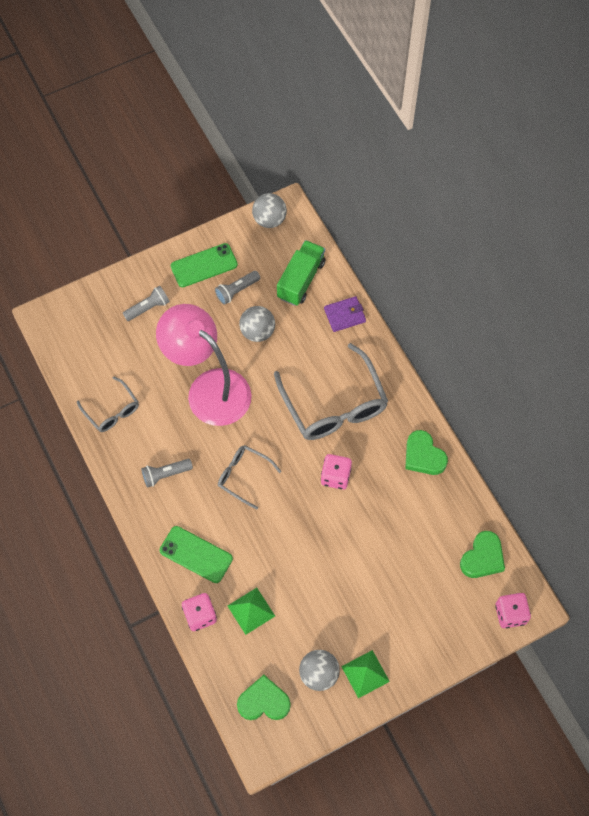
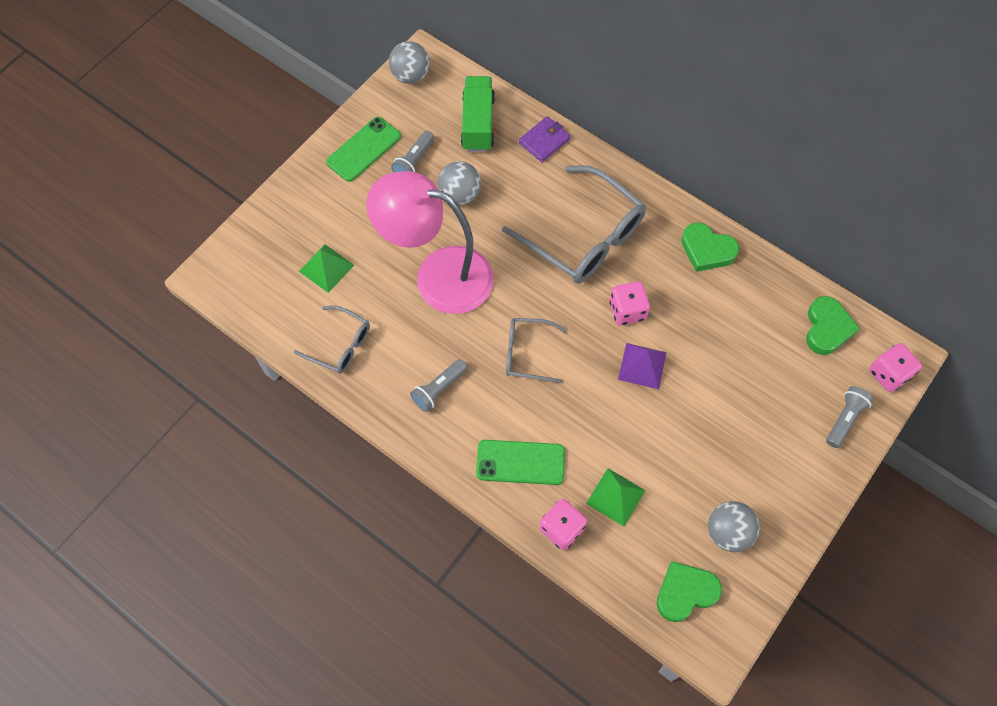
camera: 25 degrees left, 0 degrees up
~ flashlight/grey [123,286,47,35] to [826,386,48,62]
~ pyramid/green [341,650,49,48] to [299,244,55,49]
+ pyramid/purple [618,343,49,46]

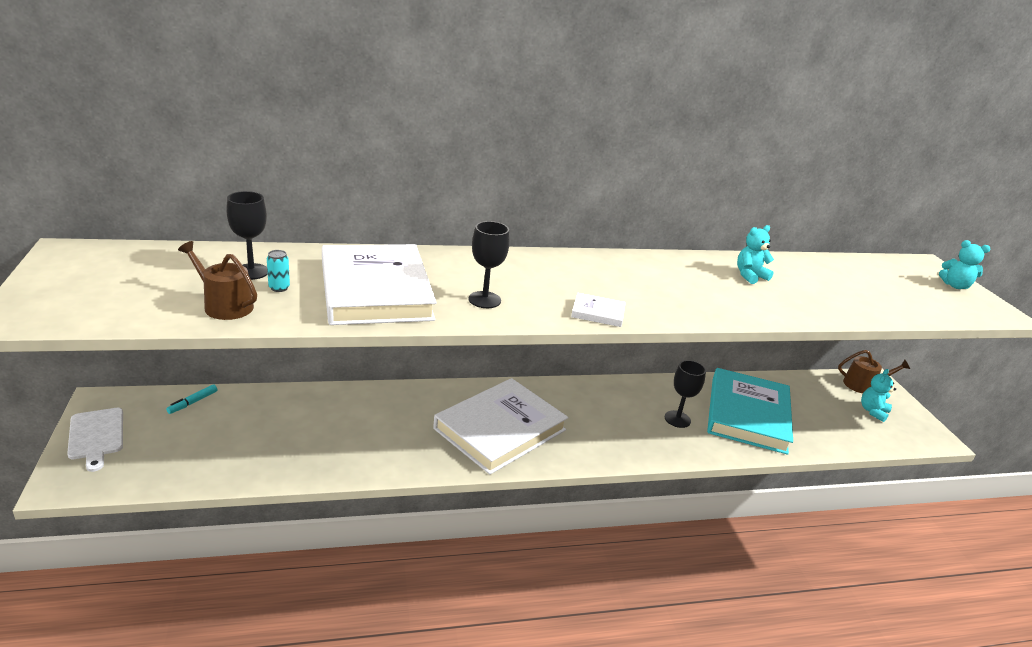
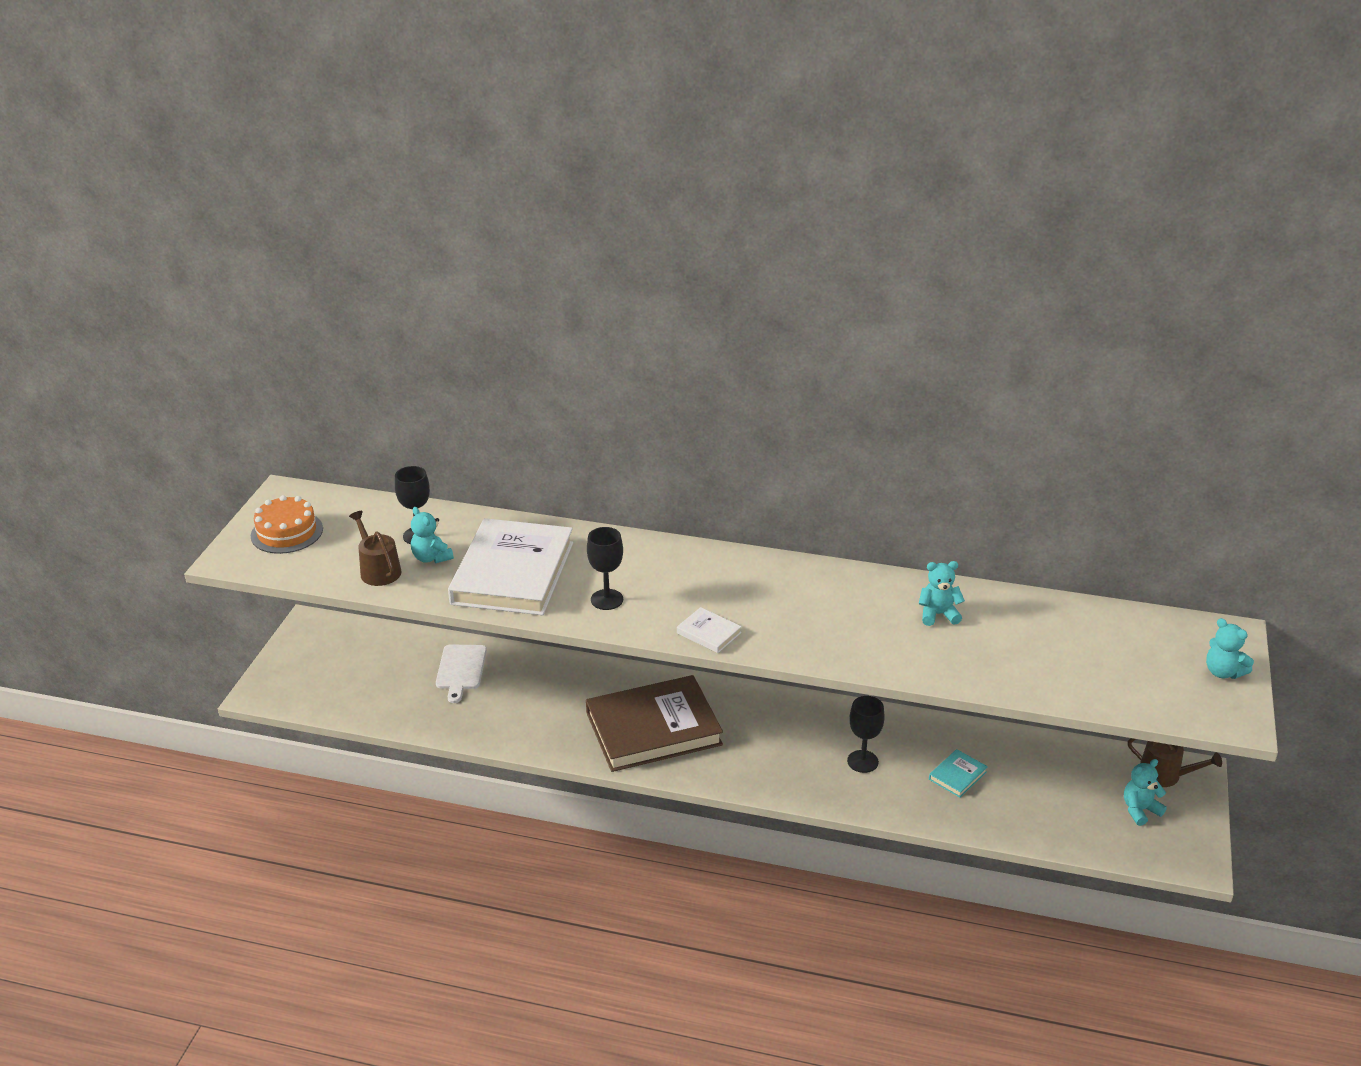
camera: 30 degrees right, 5 degrees up
~ cutting board/white [67,408,56,64] to [436,645,51,58]
- marker/turquoise [166,384,51,30]
~ can/turquoise [267,250,23,42] to teddy bear/turquoise [411,507,43,56]
~ book/white [433,378,136,97] to book/brown [586,675,137,97]
~ book/turquoise [707,368,86,87] = [929,749,59,48] x0.40
+ cake/orange [251,495,72,59]

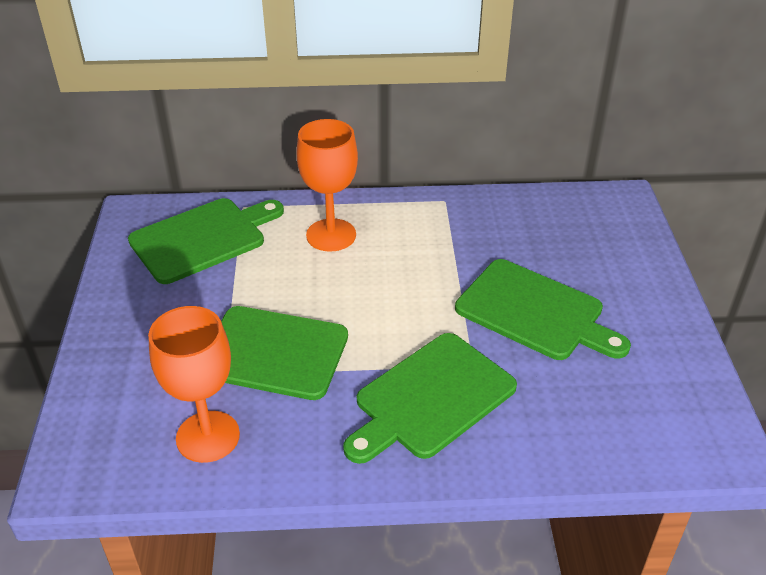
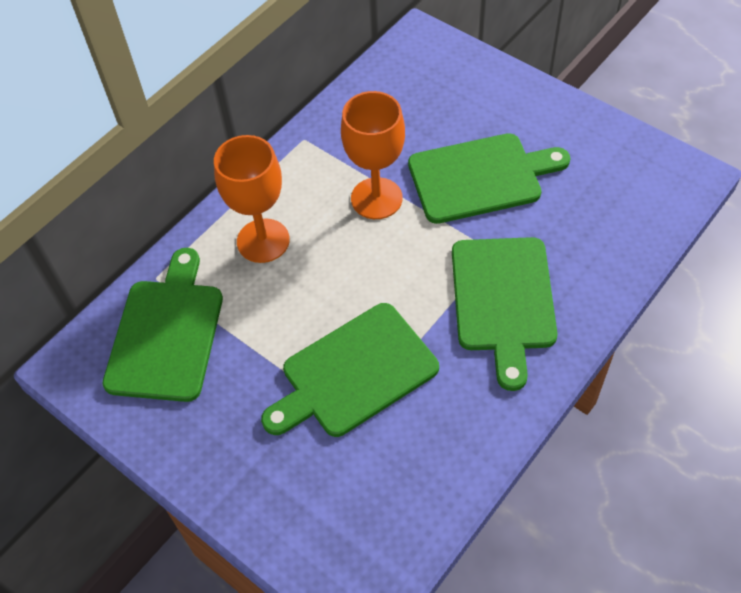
camera: 45 degrees left, 15 degrees up
~ goblet/orange [148,306,92,157] to [341,91,64,128]

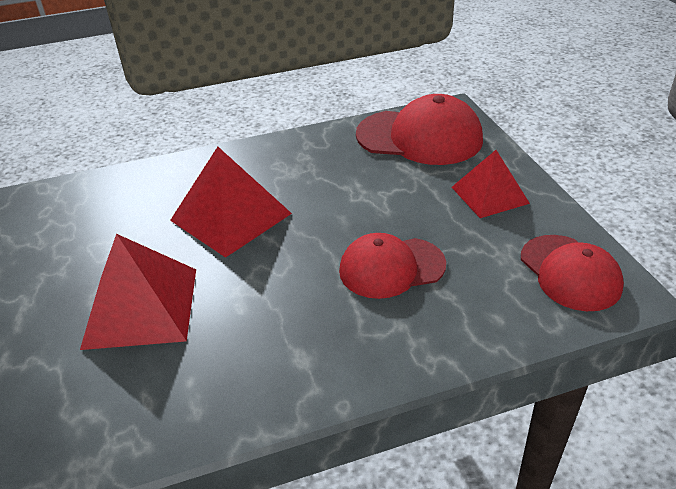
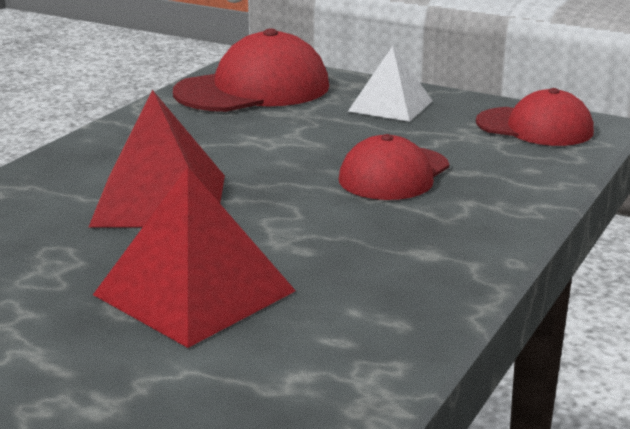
camera: 45 degrees left, 15 degrees down
~ pyramid/red [452,150,78,68] to pyramid/white [348,46,85,76]

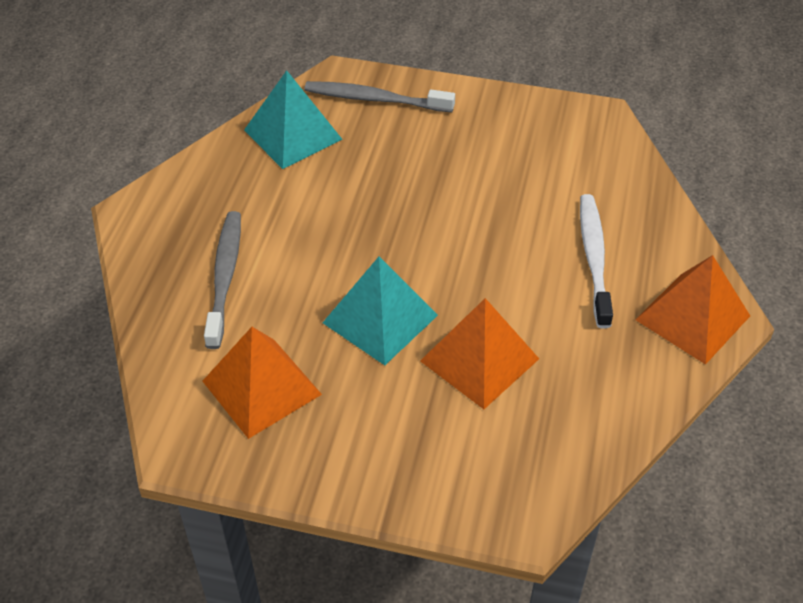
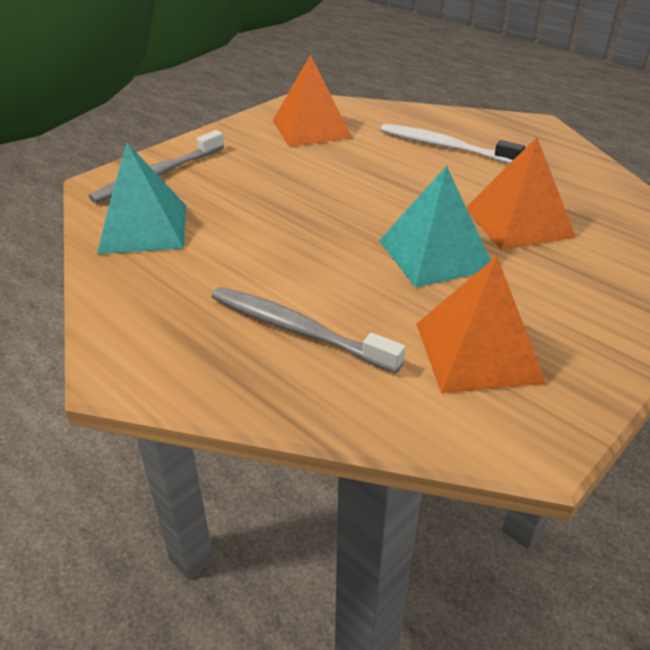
camera: 60 degrees left, 10 degrees down
~ pyramid/orange [636,255,114,110] to [273,55,79,92]

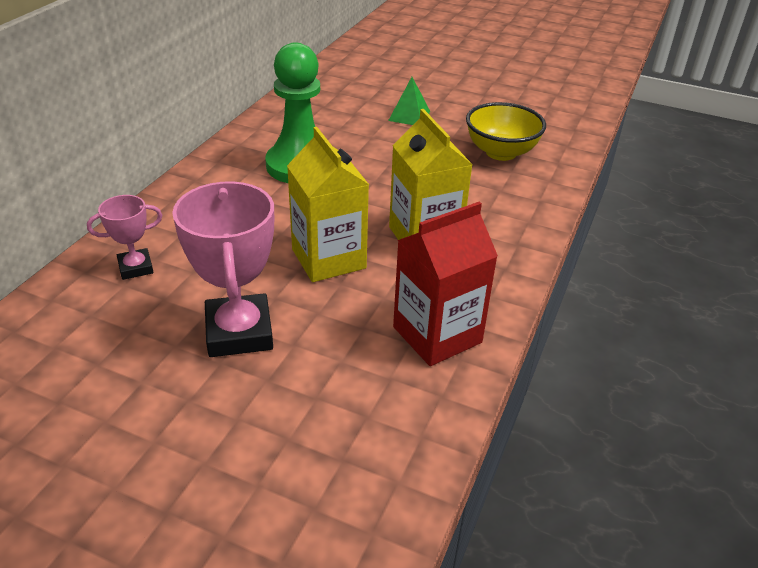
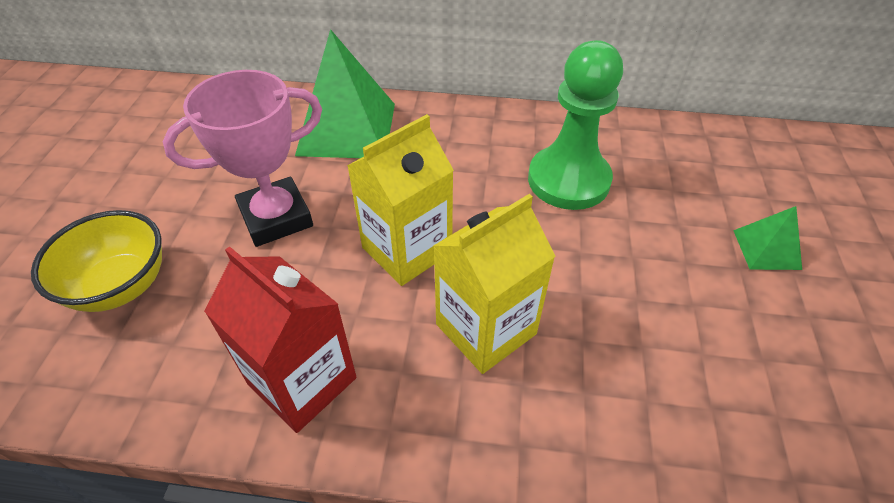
camera: 75 degrees right, 10 degrees up
~ trophy/pink [87,195,76,85] to pyramid/green [295,29,100,129]
~ bowl/yellow [466,102,80,59] to [31,210,131,102]

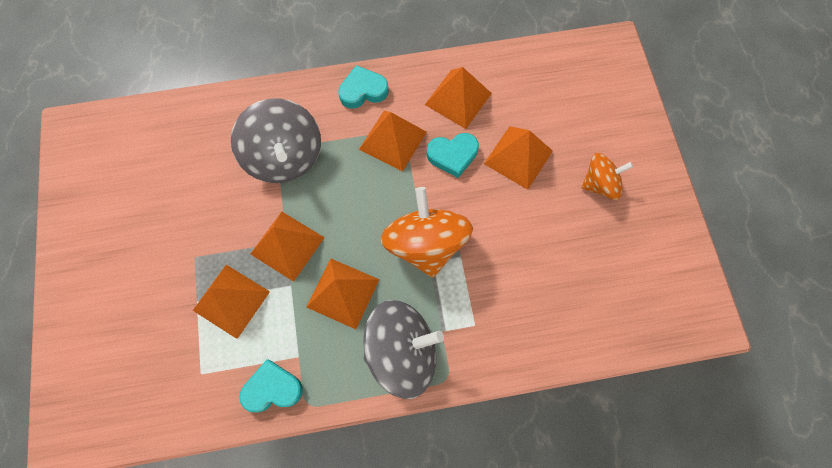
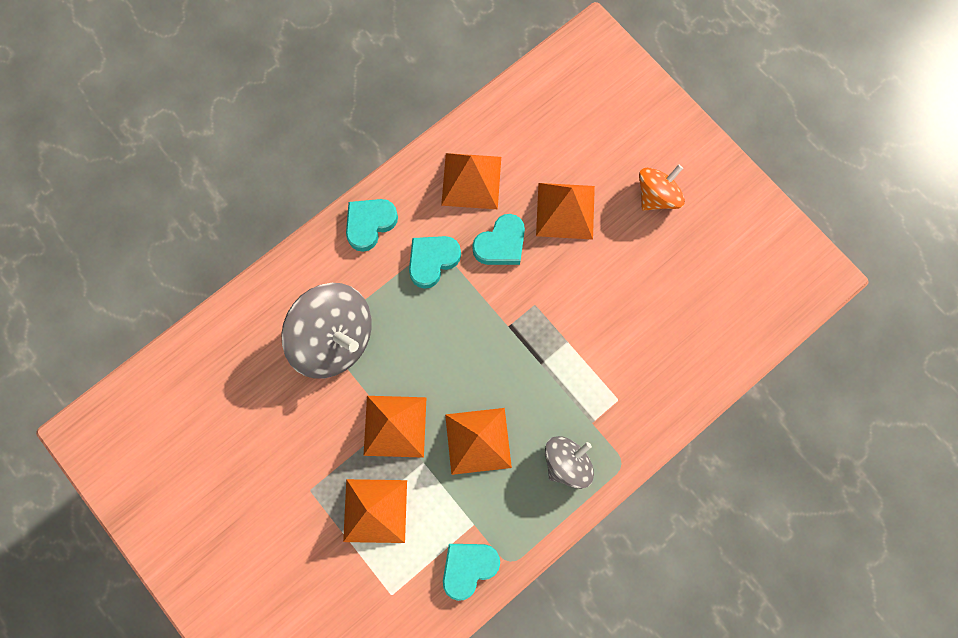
camera: 30 degrees left, 5 degrees up
~ pyramid/orange [359,111,68,61] to heart/turquoise [409,236,52,53]
~ spinning top/grey [363,300,81,99] = [545,436,49,53] x0.59
- spinning top/orange [381,187,92,90]

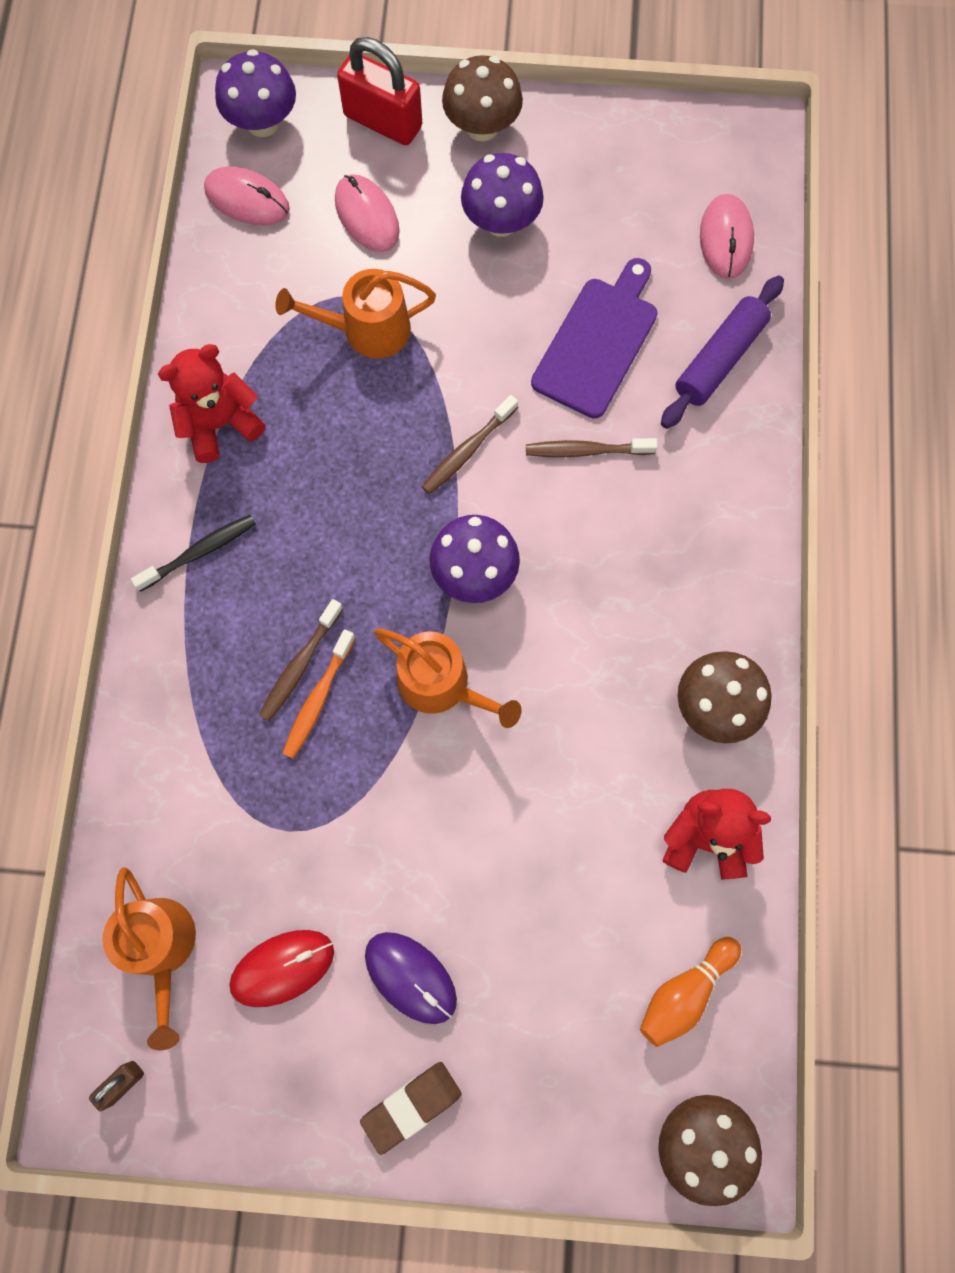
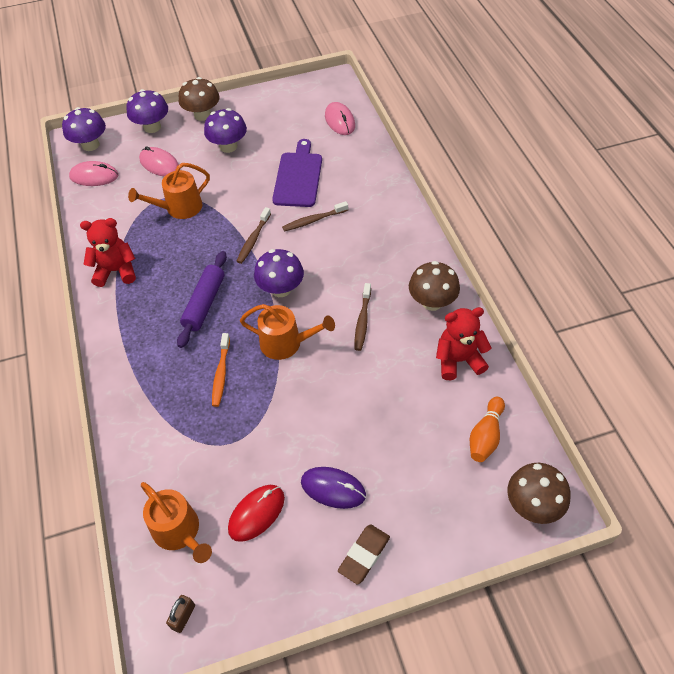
camera: 20 degrees left, 20 degrees down
- toothbrush/black [131,515,125,77]
~ teddy bear/red [158,344,108,119] = [80,218,56,69] 45 degrees clockwise
~ toothbrush/brown [259,599,84,122] to [355,283,16,68]
~ padlock/red [337,37,85,108] to mushroom/purple [126,89,42,44]
~ rolling pin/purple [661,275,123,154] to [177,251,50,97]

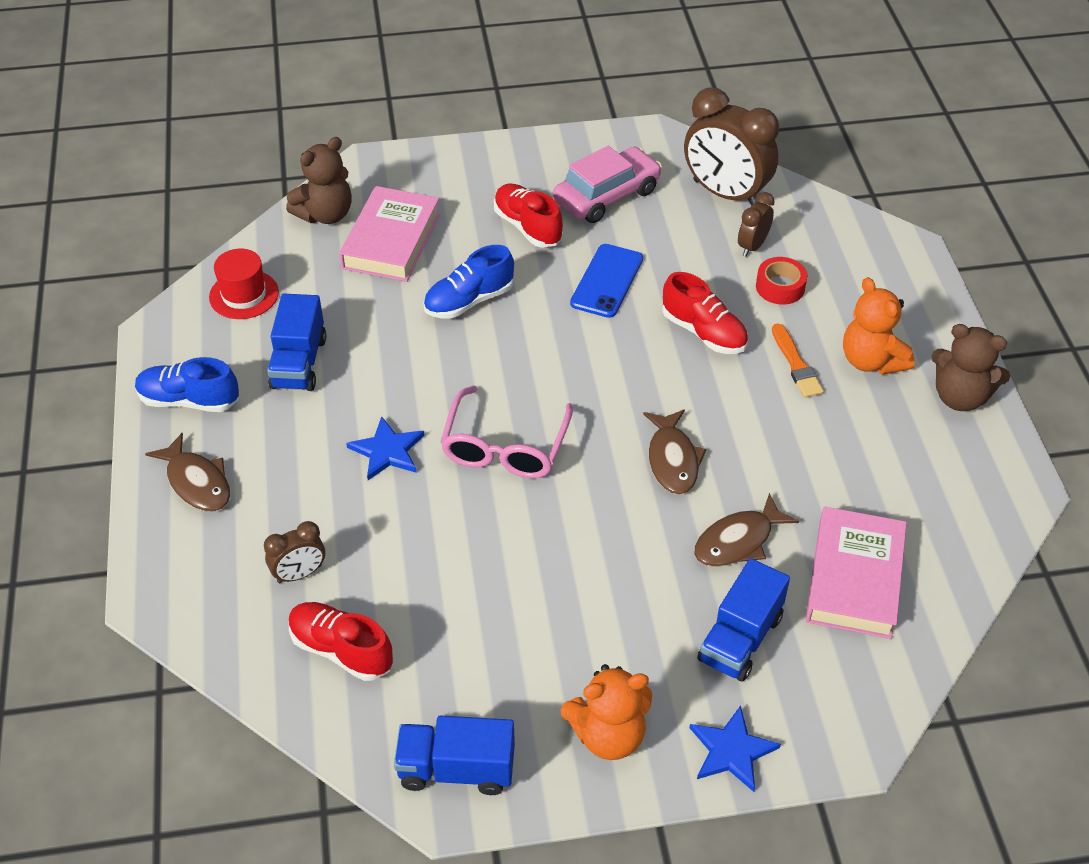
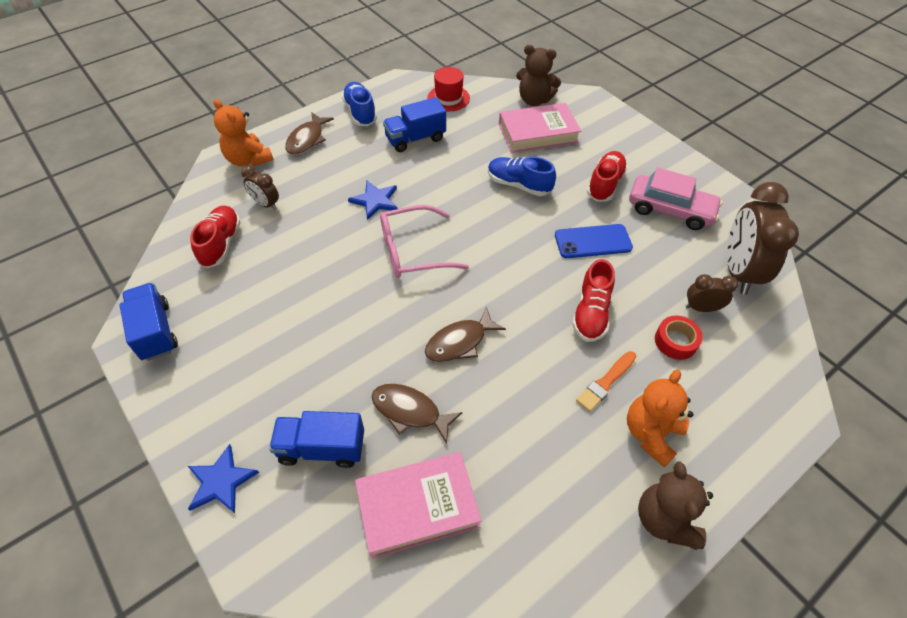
camera: 60 degrees right, 5 degrees up
~ teddy bear/orange [561,664,91,96] to [214,99,59,67]

